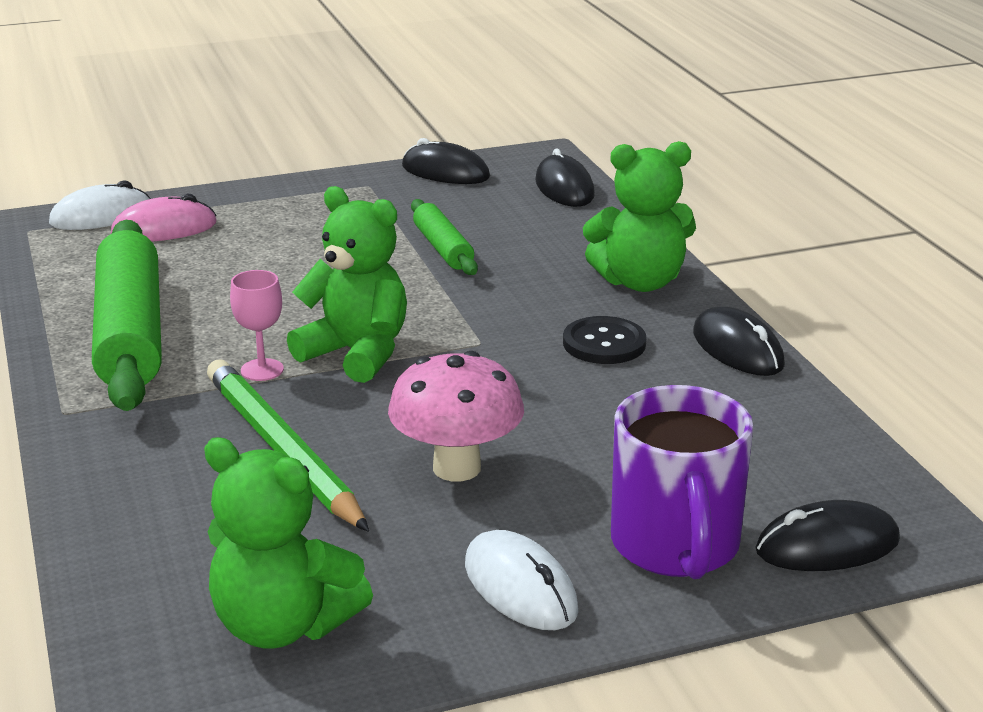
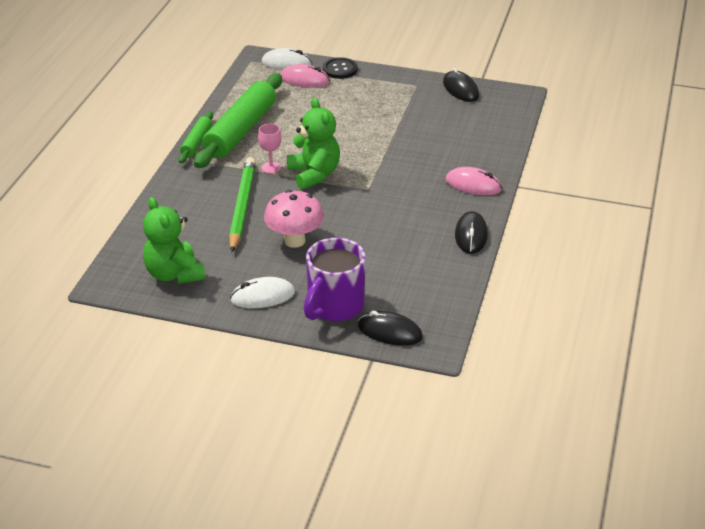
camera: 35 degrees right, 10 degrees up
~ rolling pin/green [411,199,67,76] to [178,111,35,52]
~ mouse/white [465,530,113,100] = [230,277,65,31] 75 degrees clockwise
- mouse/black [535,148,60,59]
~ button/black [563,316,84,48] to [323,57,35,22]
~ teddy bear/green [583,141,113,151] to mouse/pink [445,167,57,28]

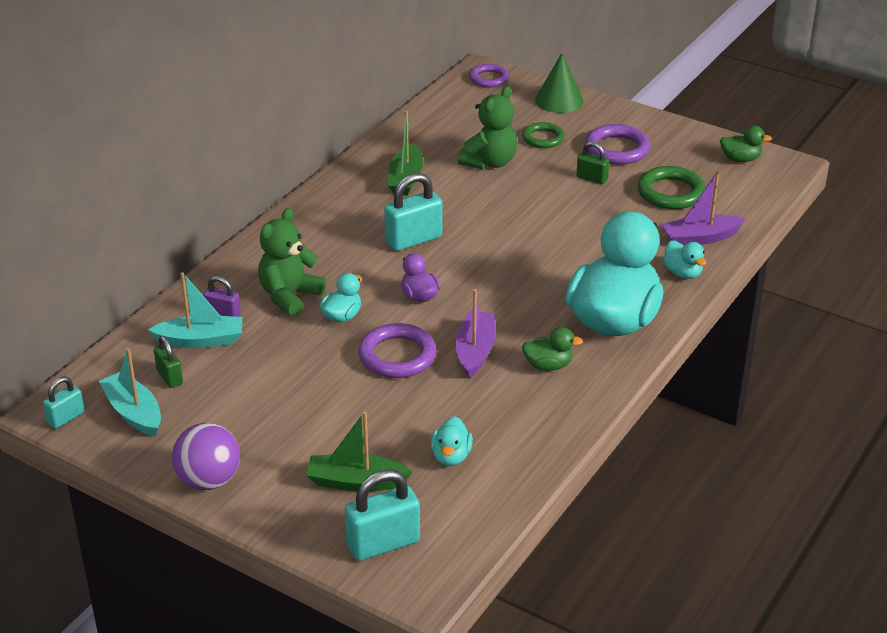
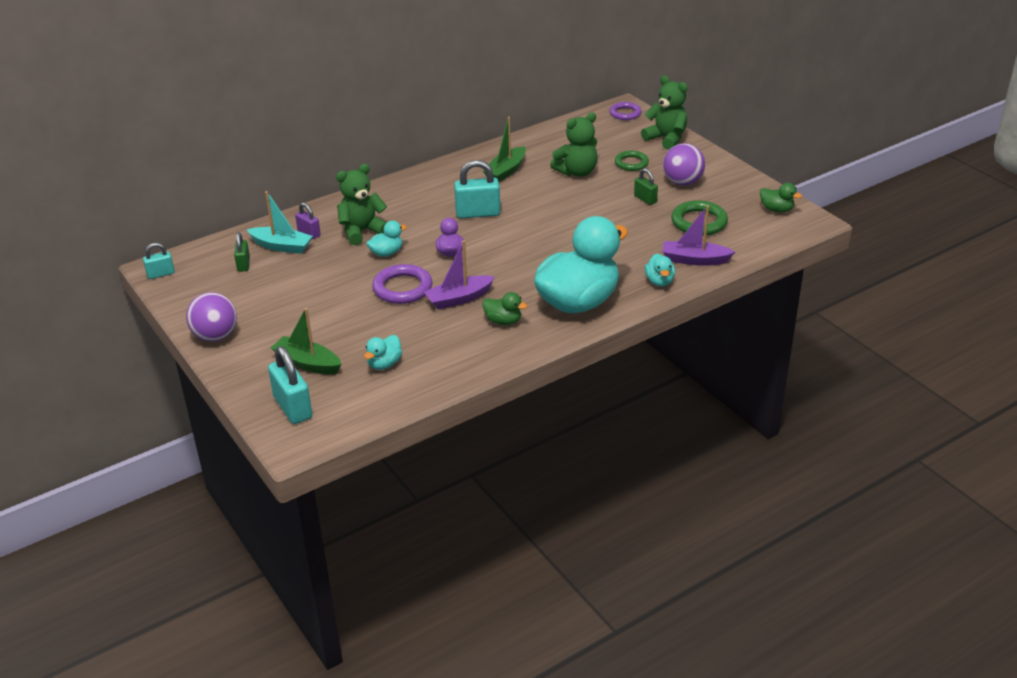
camera: 25 degrees right, 0 degrees up
- boat/turquoise [99,348,62,89]
~ padlock/turquoise [345,469,75,92] = [268,346,44,78] 60 degrees clockwise
~ boat/purple [455,289,40,89] = [424,241,71,68] 150 degrees counterclockwise
~ cone/green [535,53,48,60] to teddy bear/green [641,76,47,74]
~ ring/purple [585,124,65,40] to ball/purple [663,143,42,43]

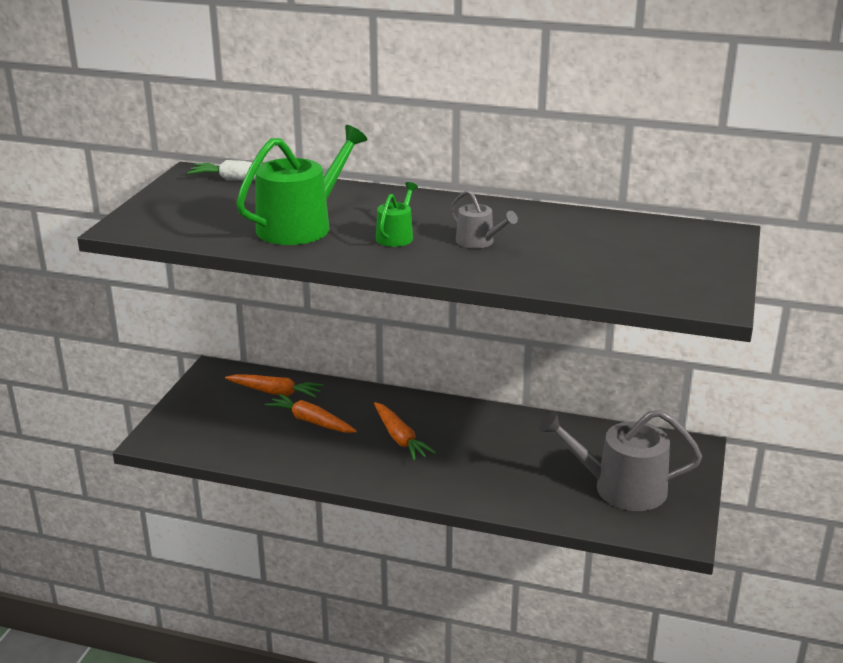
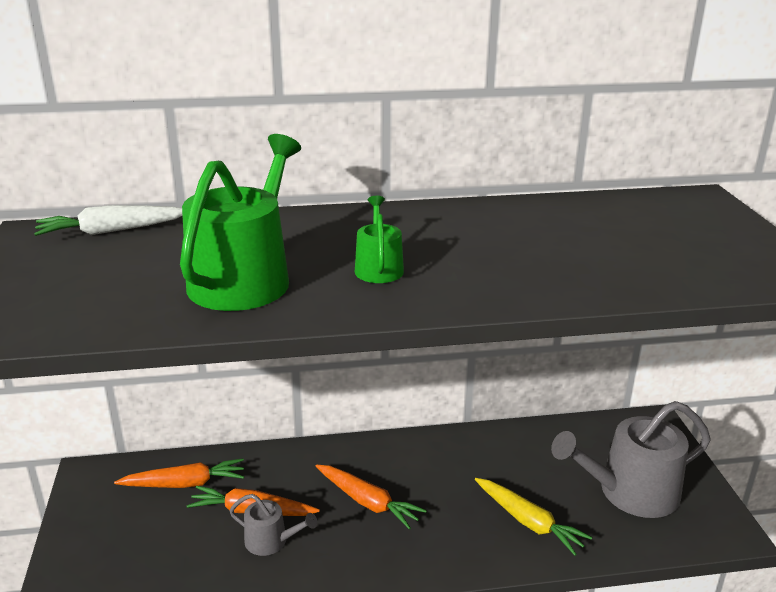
camera: 25 degrees left, 0 degrees up
~ watering can/grey [450,190,68,58] to [229,494,88,62]
+ carrot/yellow [475,478,117,78]

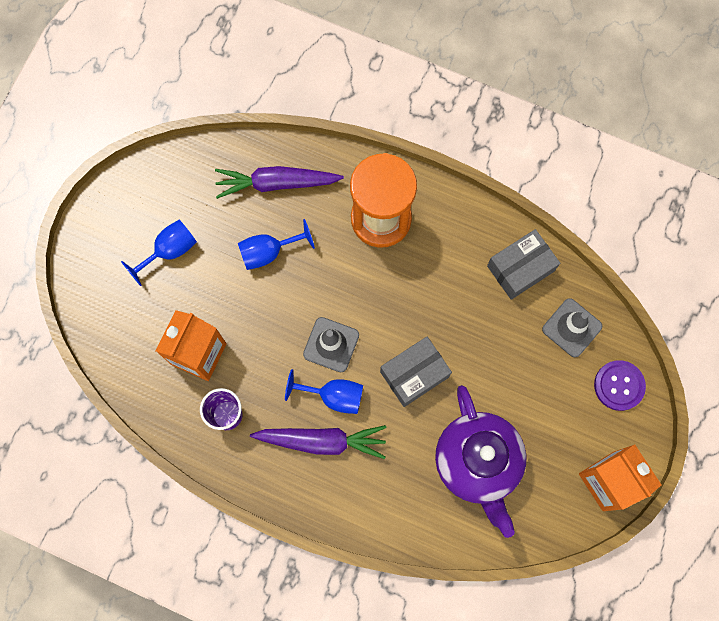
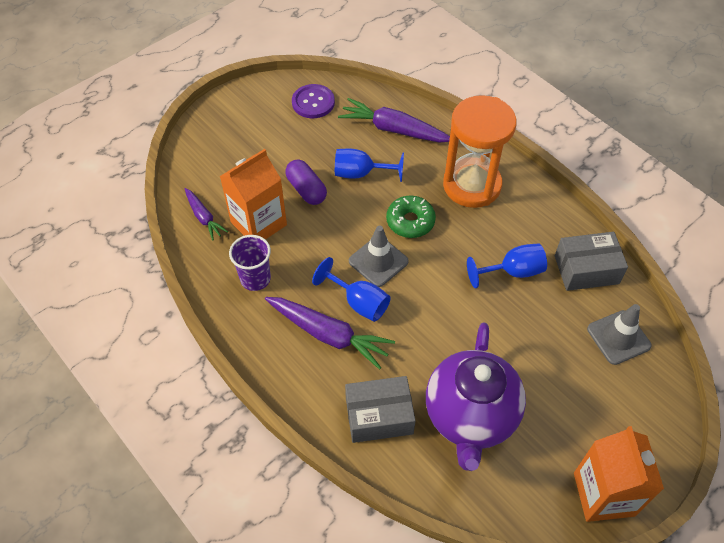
camera: 25 degrees right, 20 degrees down
~ goblet/blue [121,220,76,66] to [467,244,80,45]
~ box/grey [380,337,72,70] to [345,376,71,67]
~ button/purple [594,360,52,51] to [292,84,43,34]
+ carrot/purple [185,188,43,53]
+ capsule/purple [285,159,42,46]
+ donut/green [386,196,50,42]

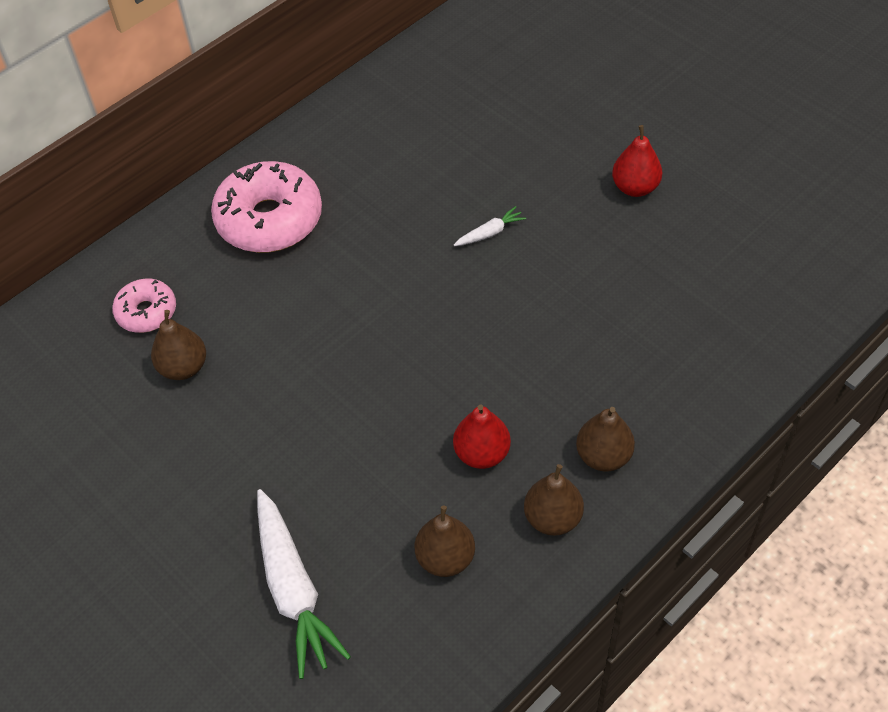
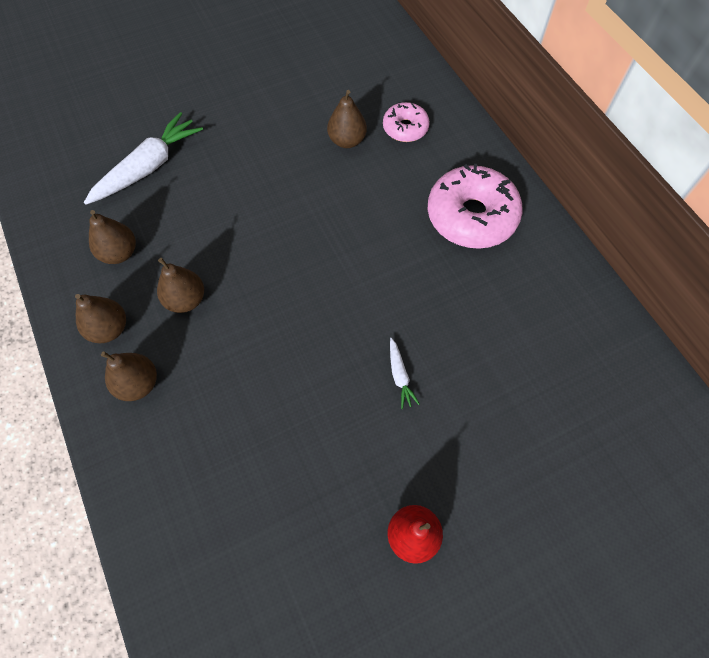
camera: 105 degrees right, 10 degrees up
~ carrot/white [257,489,94,190] = [84,112,119,93] 135 degrees clockwise
~ pear/red [453,404,58,65] to pear/brown [157,258,47,55]

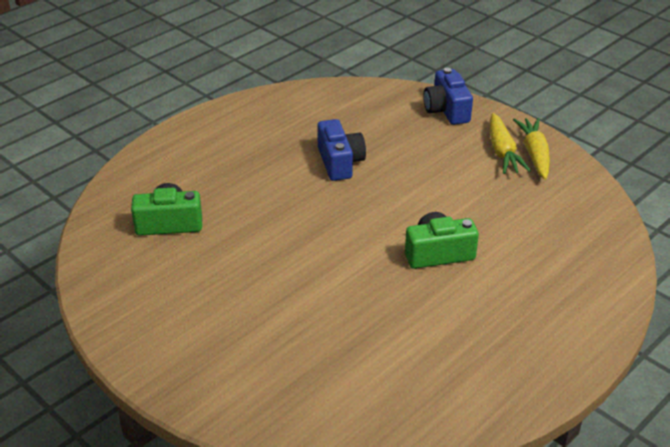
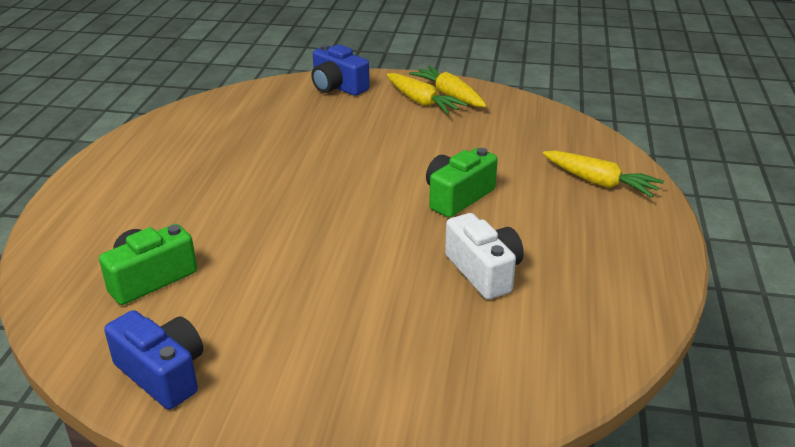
camera: 35 degrees left, 5 degrees down
~ camera/blue [317,119,49,62] to [104,310,99,99]
+ camera/white [445,213,79,87]
+ carrot/yellow [542,151,122,46]

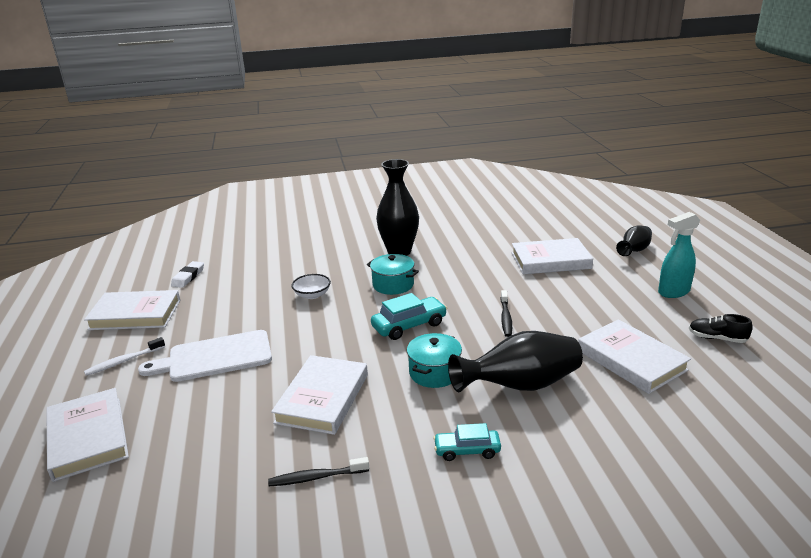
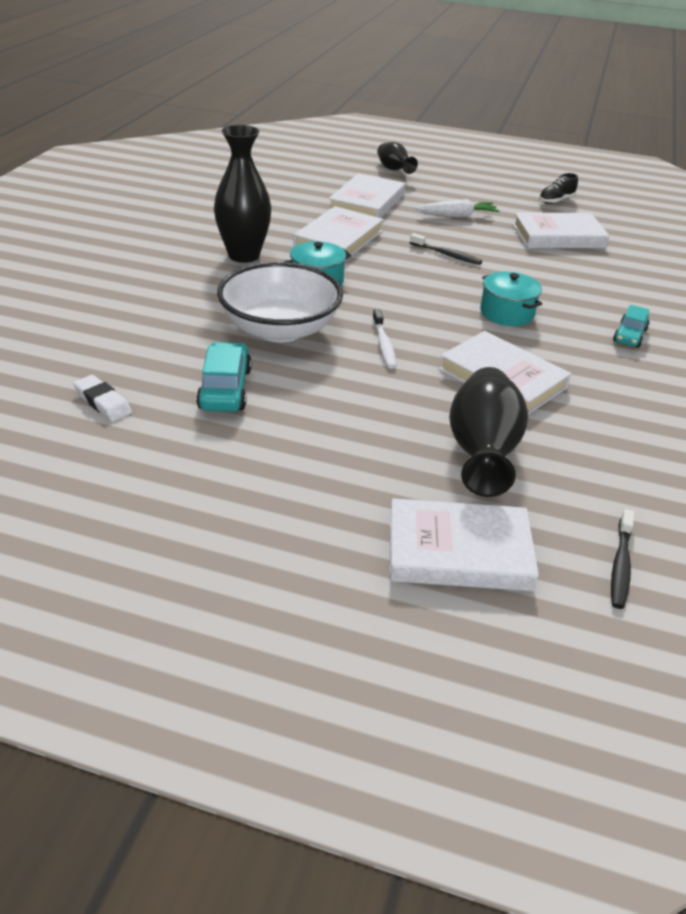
camera: 65 degrees left, 10 degrees up
~ book/white [84,290,96,40] to [293,206,90,55]
~ toothbrush/white [84,337,81,39] to [373,309,23,60]
- cutting board/white [138,330,134,52]
~ toothbrush/black [268,457,101,29] to [611,509,23,100]
~ bowl/white [291,274,40,25] = [217,262,126,80] x2.30
~ car/turquoise [371,293,76,47] to [196,342,56,70]
~ vase/black [448,331,135,62] to [449,367,79,130]
- spray bottle/turquoise [658,212,42,86]
+ carrot/white [416,199,84,18]

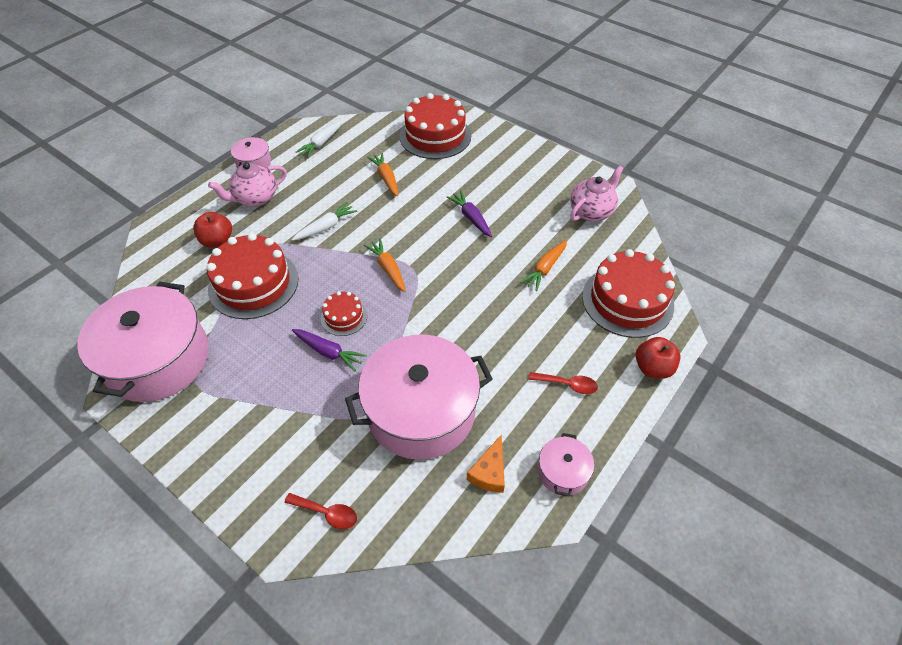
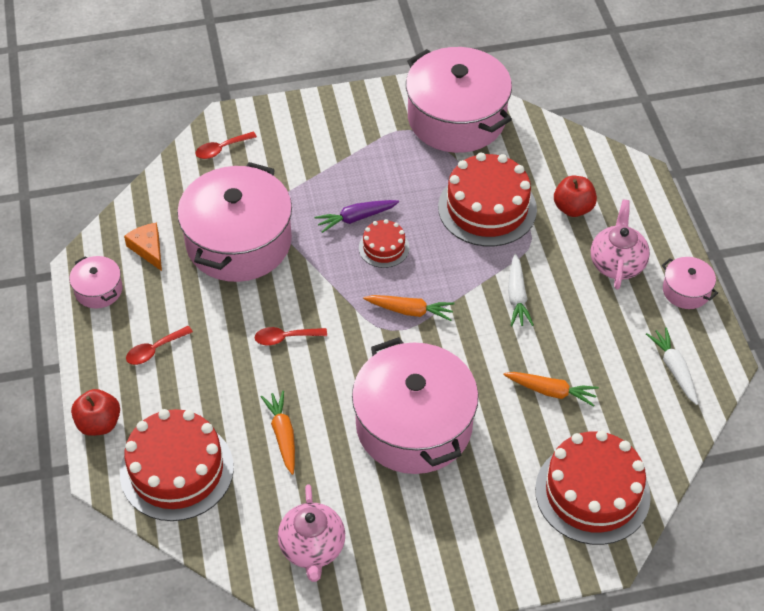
camera: 130 degrees right, 0 degrees up
~ carrot/purple [447,191,45,46] to pot/pink [352,337,127,137]
+ spoon/red [255,327,72,18]

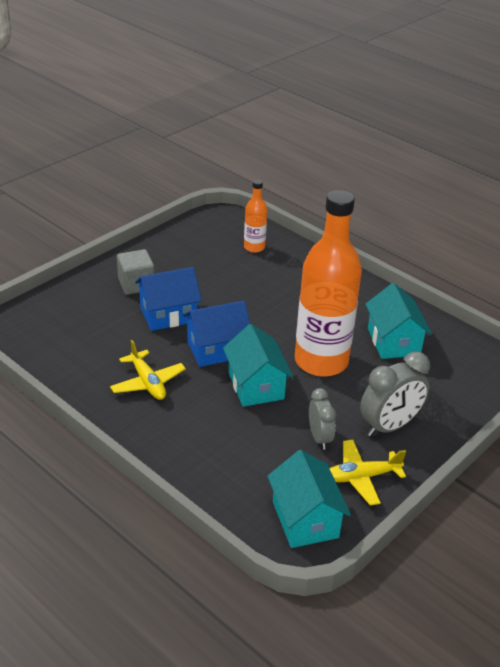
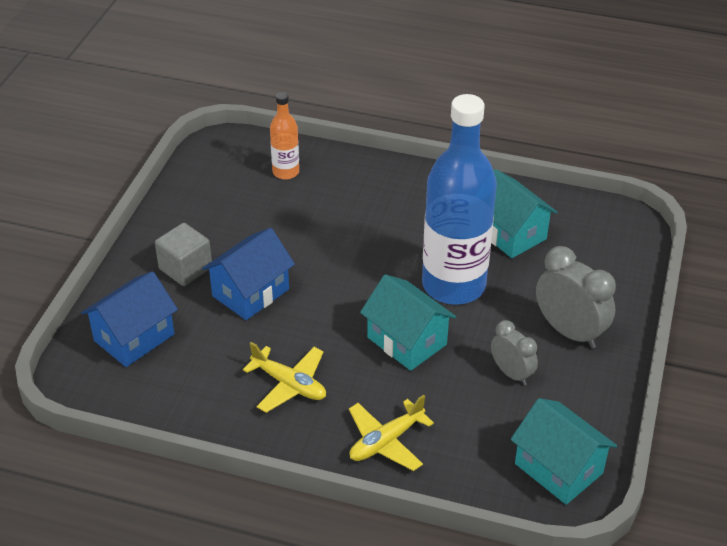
camera: 25 degrees left, 5 degrees up
~ house/blue [183,301,67,66] to [81,271,97,96]
~ bottle/orange [295,190,67,187] to bottle/blue [422,94,75,211]
~ plane/yellow [329,440,77,66] to [349,395,85,76]
~ clock/grey [360,352,70,85] = [536,246,80,102] 75 degrees counterclockwise

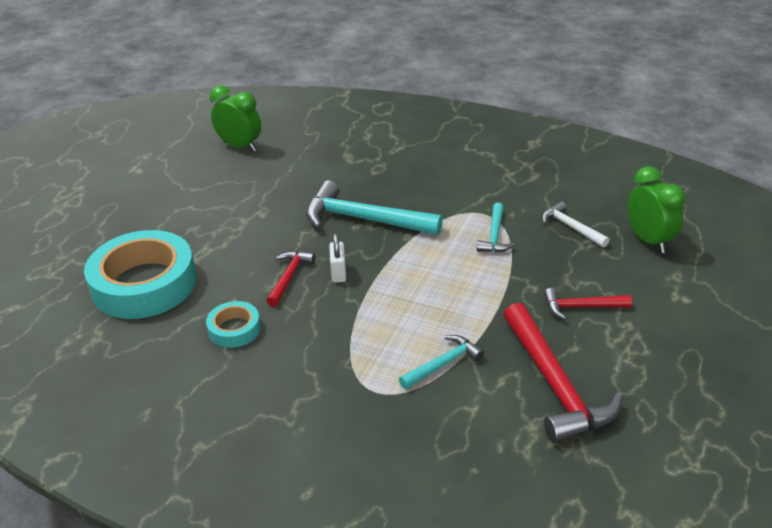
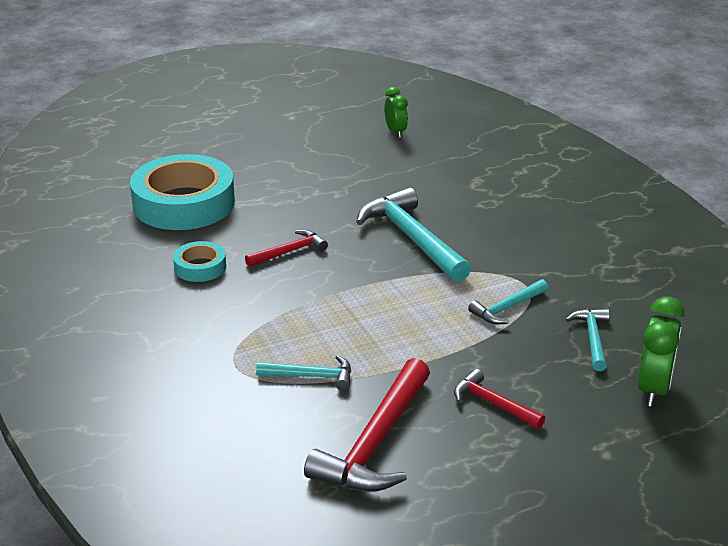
camera: 40 degrees right, 5 degrees down
~ clock/green [210,85,51,67] = [385,87,23,51] x0.64
- padlock/white [329,233,17,50]
~ hammer/white [542,201,68,46] to hammer/turquoise [566,309,44,62]

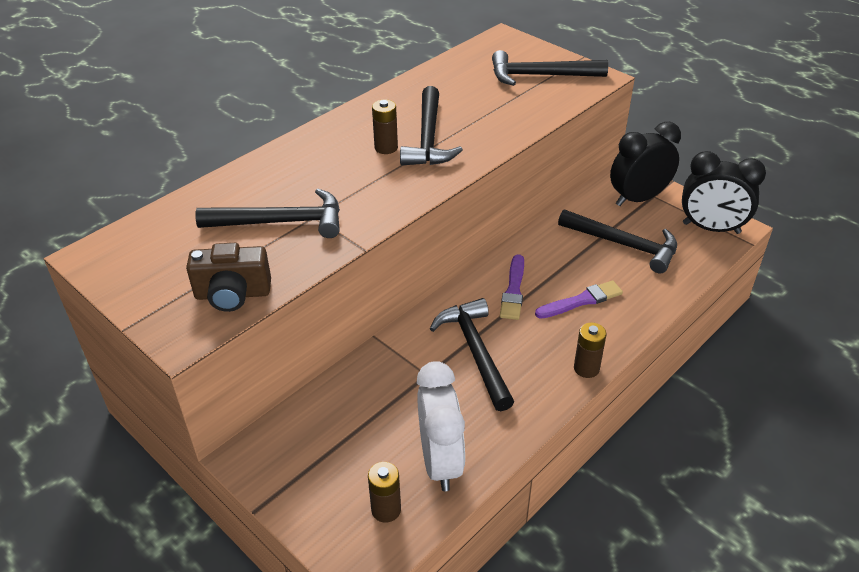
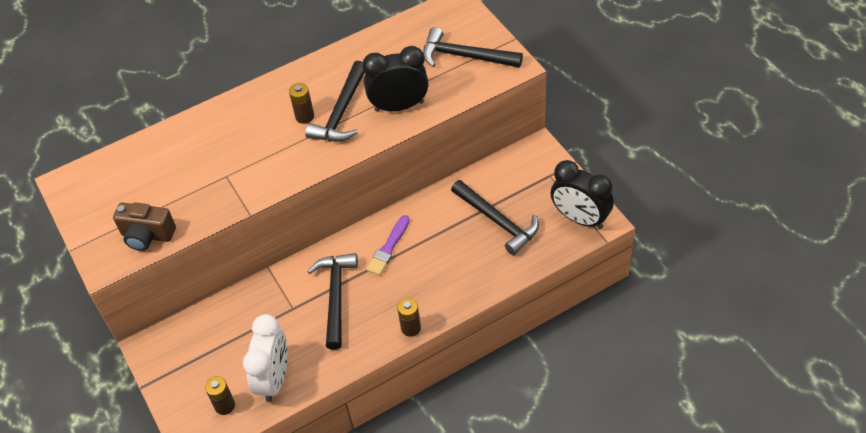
camera: 20 degrees right, 10 degrees up
- hammer/black [195,189,145,49]
- brush/purple [535,280,88,39]
~ clock/black [610,122,71,84] to [362,46,67,66]

